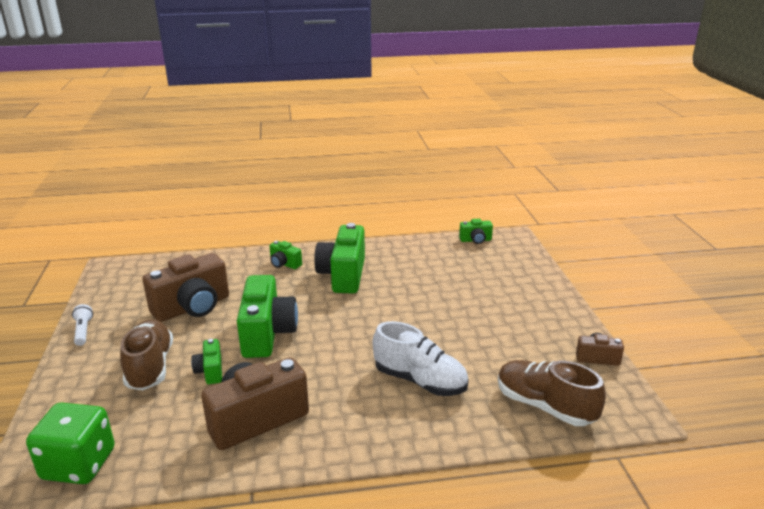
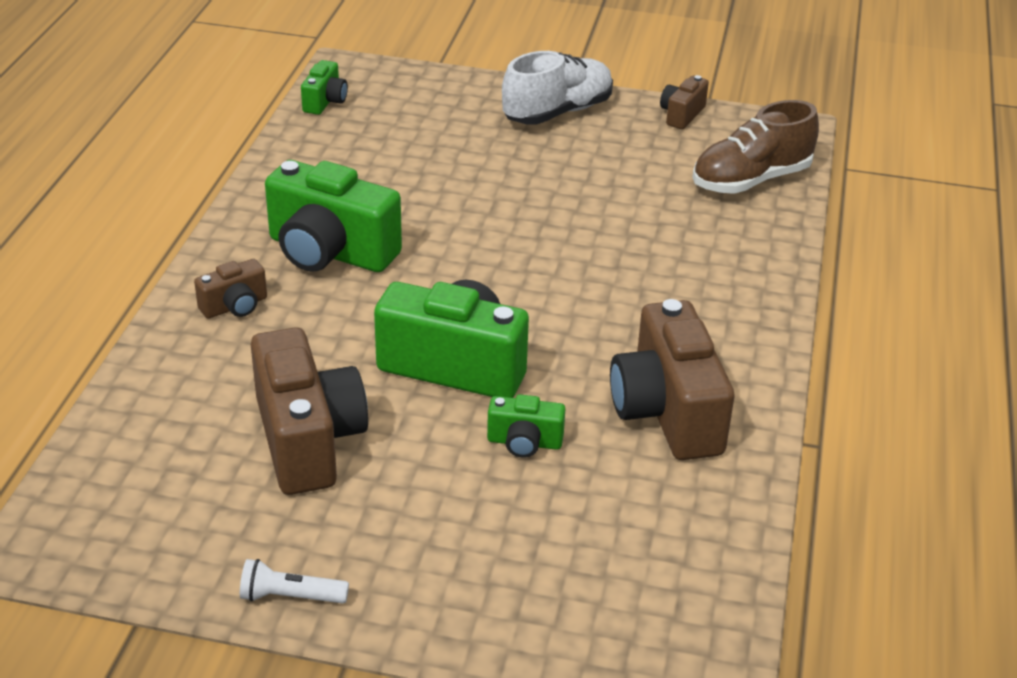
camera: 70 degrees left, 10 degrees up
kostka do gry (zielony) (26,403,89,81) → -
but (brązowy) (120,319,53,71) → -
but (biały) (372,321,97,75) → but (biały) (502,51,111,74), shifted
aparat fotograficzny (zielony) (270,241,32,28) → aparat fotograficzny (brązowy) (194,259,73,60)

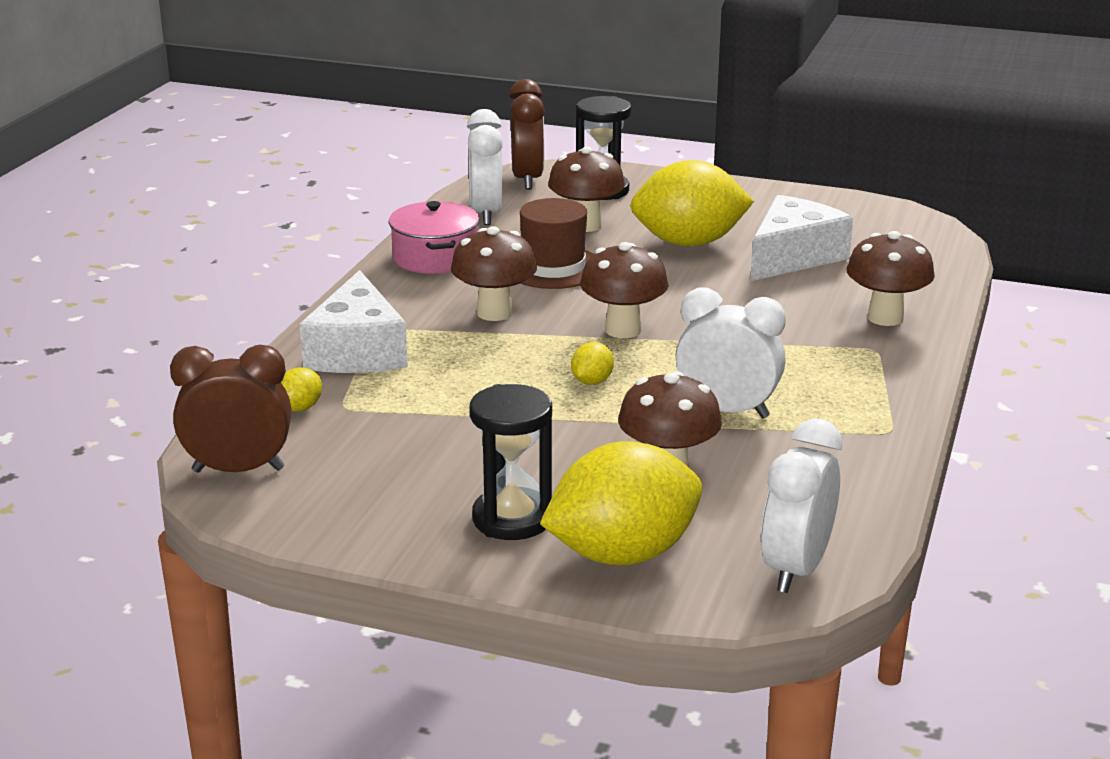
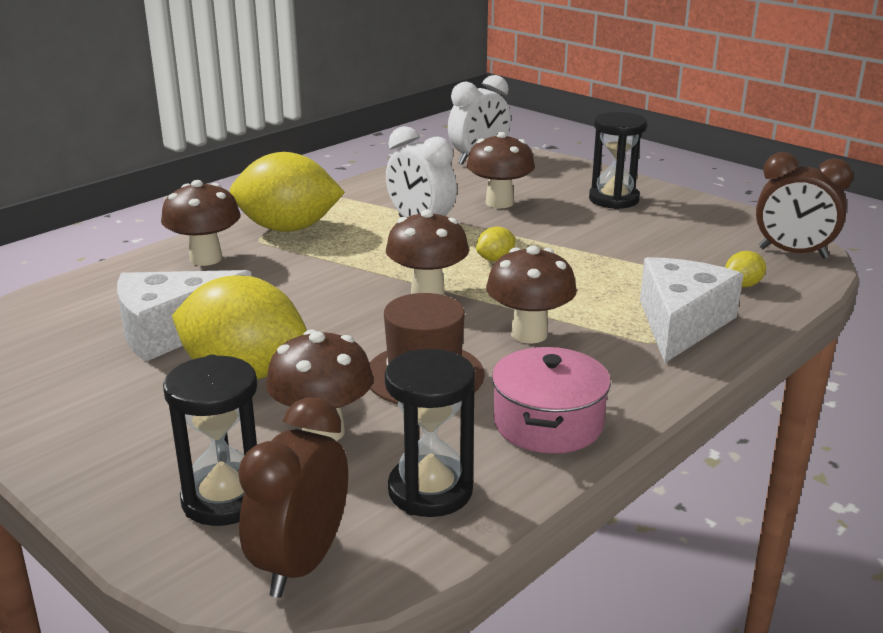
camera: 155 degrees left, 0 degrees up
cytryna (żółty) (540,441,162,124) → cytryna (żółty) (230,152,115,80), shifted
budzik (biały) (467,109,36,116) → klepsydra (czarny) (384,349,91,168)

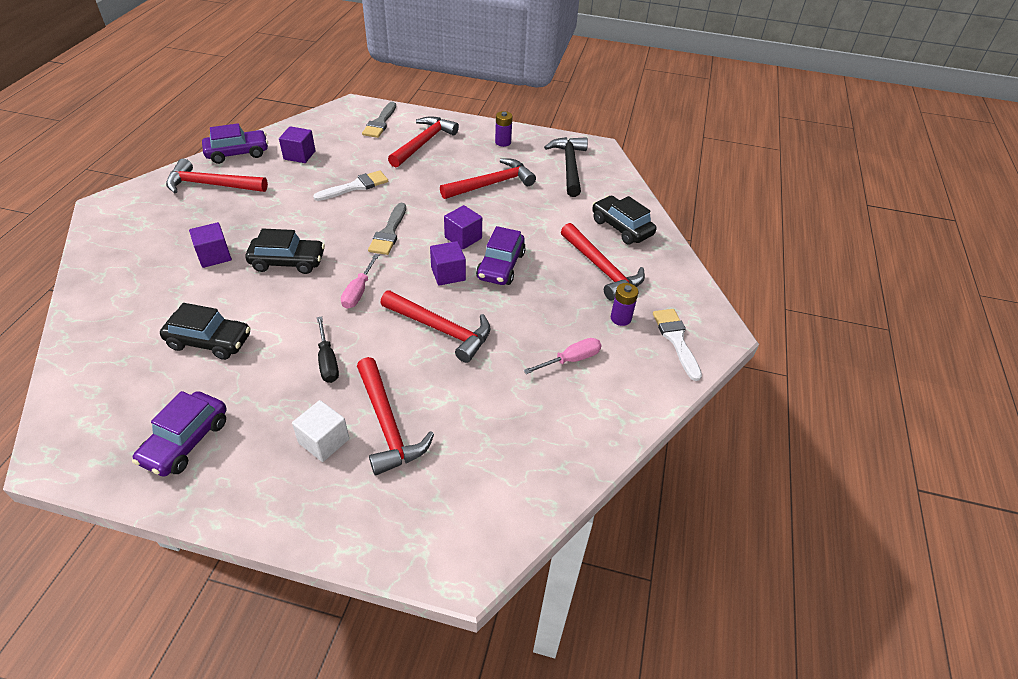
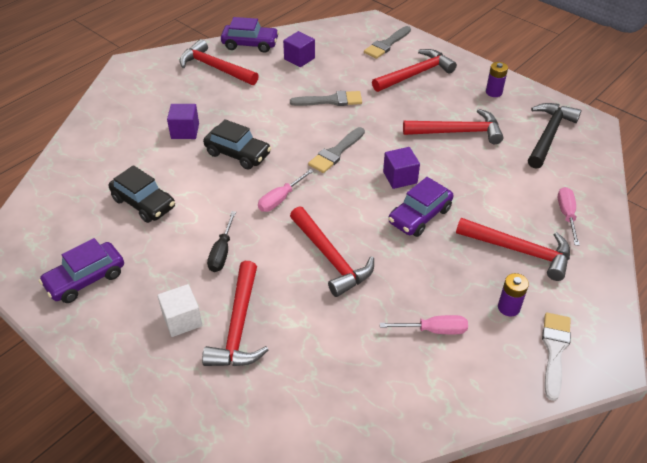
camera: 30 degrees right, 0 degrees up
sześcian (fioletowy) (430,241,36,45) → -
samochód (czarny) (592,196,64,48) → śrubokręt (różowy) (558,187,22,58)
pędzel (biały) (313,170,75,31) → pędzel (szary) (290,91,72,15)
młotek (czerwony) (561,223,84,78) → młotek (czerwony) (456,218,114,63), 60 degrees counterclockwise

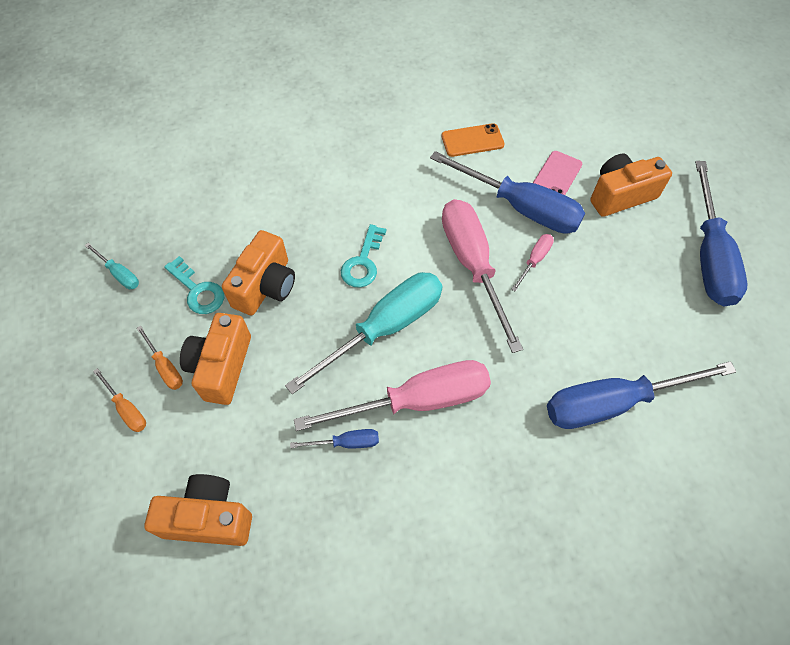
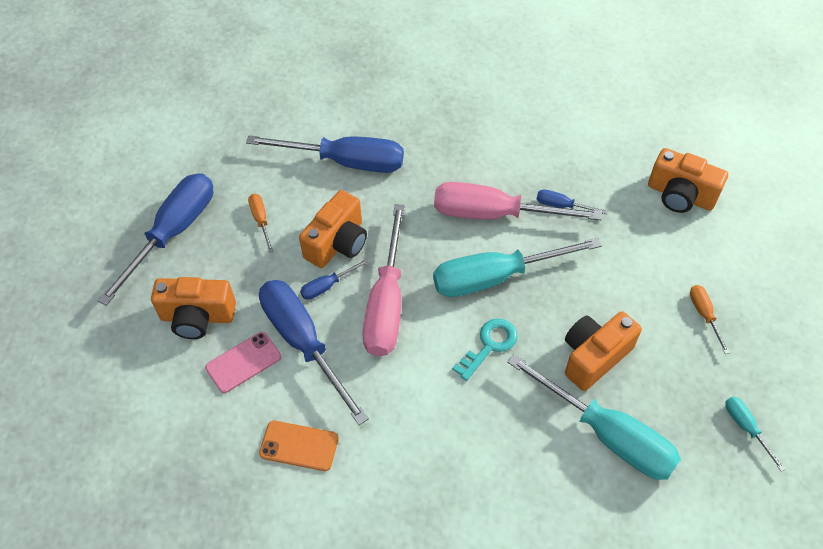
camera: 155 degrees left, 5 degrees down
klucz (turkusowy) (164,256,60,58) → -
- → śrubokręt (turkusowy) (507,354,174,126)
śrubokręt (pomarańczowy) (93,368,53,64) → śrubokręt (pomarańczowy) (248,194,25,58), shifted
aparat fotograficzny (pomarańczowy) (180,313,71,92) → aparat fotograficzny (pomarańczowy) (299,190,68,78), shifted
śrubokręt (różowy) (511,234,43,58) → śrubokręt (niebieski) (300,259,69,41)

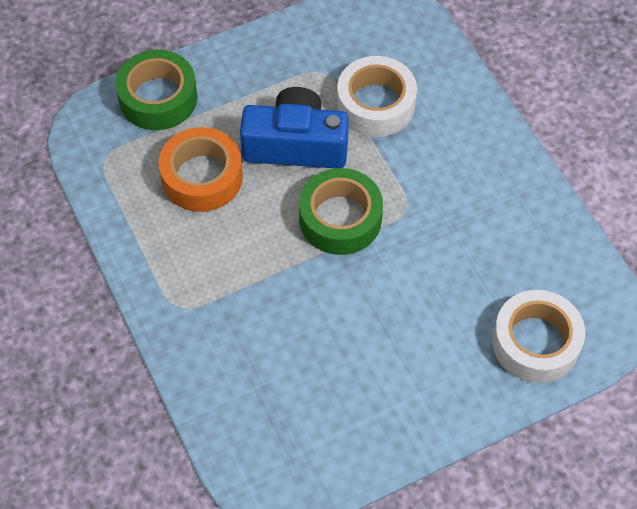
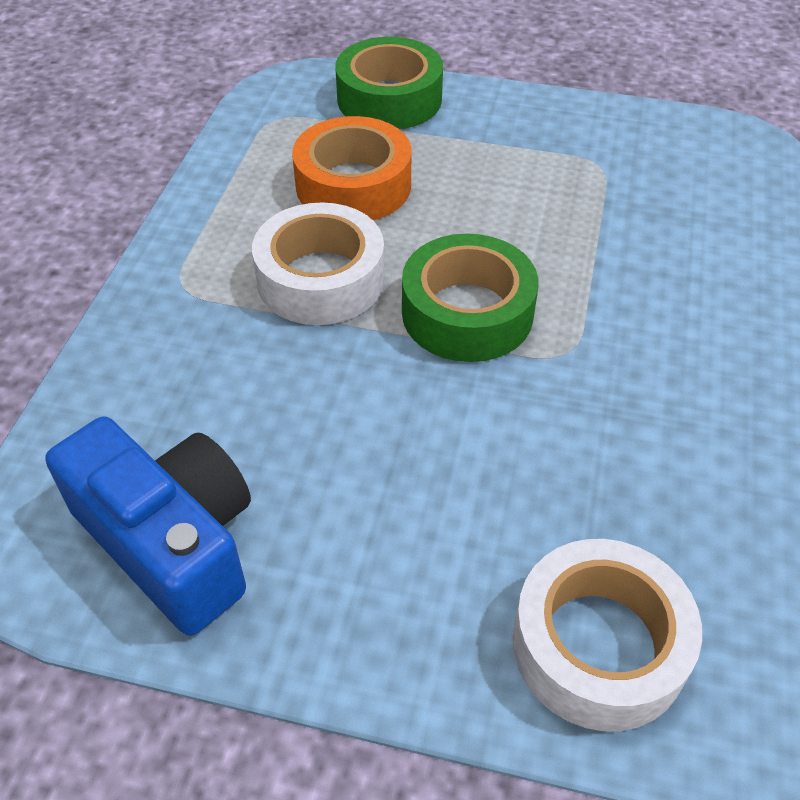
camera: 40 degrees right, 10 degrees down
aparat fotograficzny (niebieski) (240,87,109,81) → aparat fotograficzny (niebieski) (45,416,206,220), shifted
taśma klejąca (biały) (337,56,80,81) → taśma klejąca (biały) (252,202,133,123), shifted

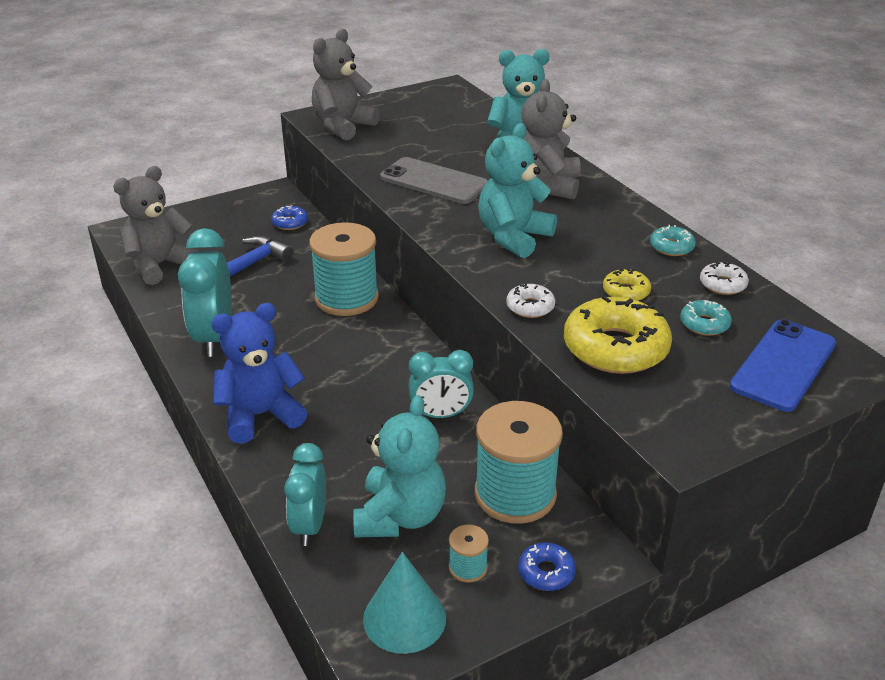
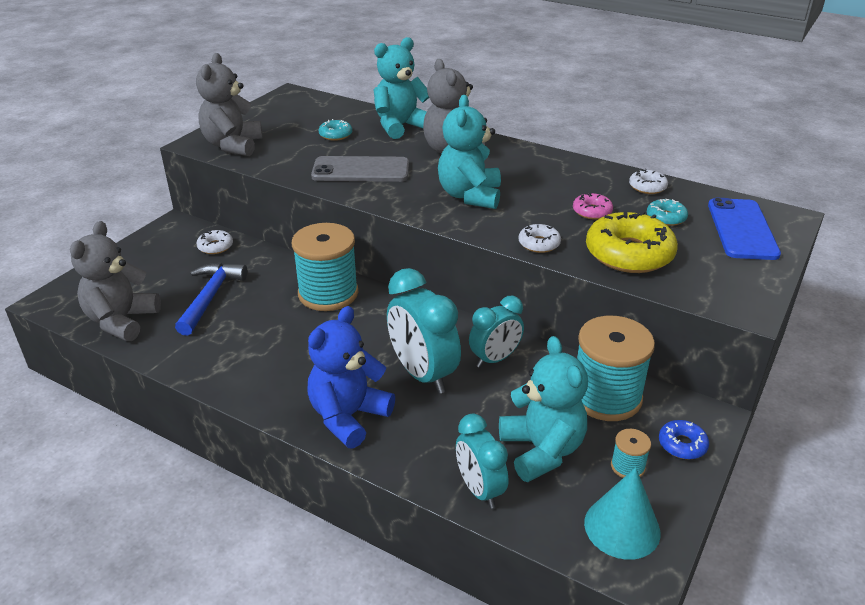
camera: 30 degrees left, 0 degrees up
budzik (turkusowy) (178,228,54,129) → budzik (turkusowy) (387,268,74,126), shifted
donut (turkusowy) (650,225,46,31) → donut (turkusowy) (319,119,33,22), shifted
donut (niebieski) (271,205,37,25) → donut (biały) (197,230,36,24)
donut (żółty) (603,269,48,32) → donut (różowy) (573,192,40,28)

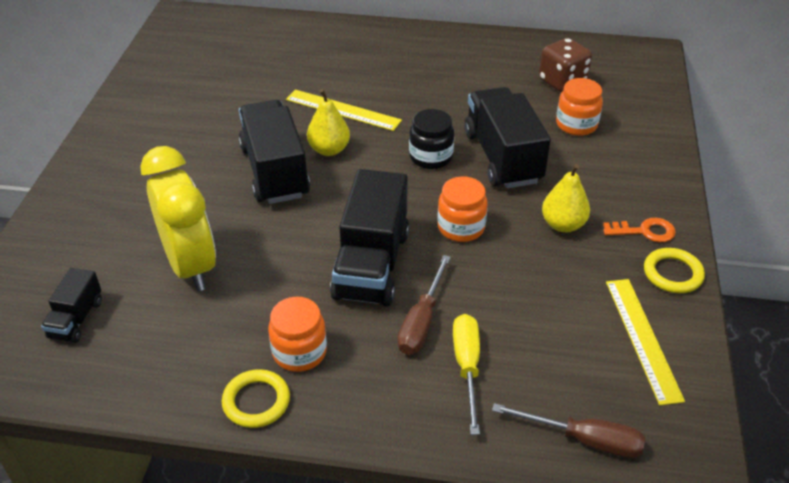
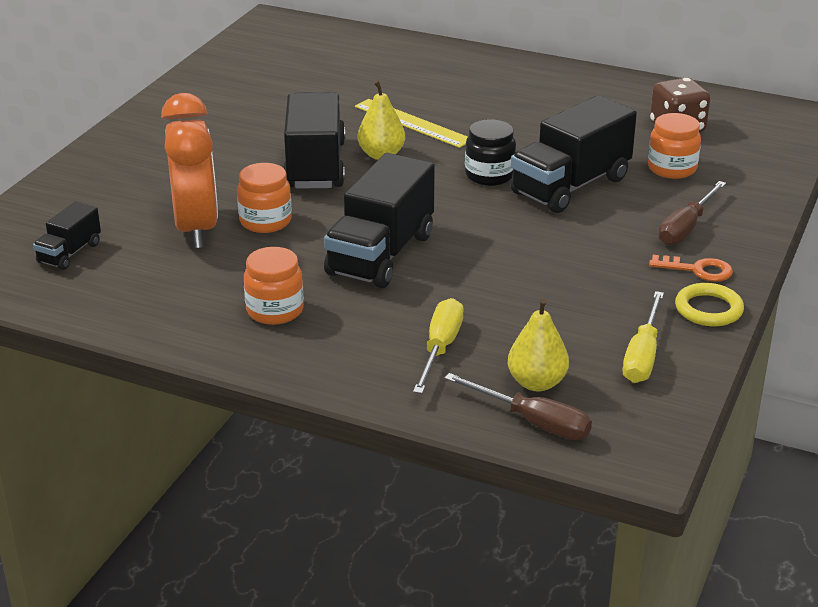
camera: 15 degrees right, 10 degrees down
pierścień (żółty) (222,369,68,59) → -
śrubokręt (brązowy) (397,255,54,100) → śrubokręt (brązowy) (658,181,68,64), shifted
słoik (pomarańczowy) (437,176,51,66) → słoik (pomarańczowy) (237,163,55,70), shifted
gruszka (żółty) (542,164,48,69) → gruszka (żółty) (507,298,62,93), shifted
linijka (żółty) (606,279,79,126) → śrubokręt (żółty) (623,291,41,92)
budzik (żółty) (140,146,76,145) → budzik (pomarańczowy) (161,93,57,155)
ciężarówka (czarny) (464,87,87,101) → ciężarówka (czarny) (510,95,127,118), 135 degrees counterclockwise

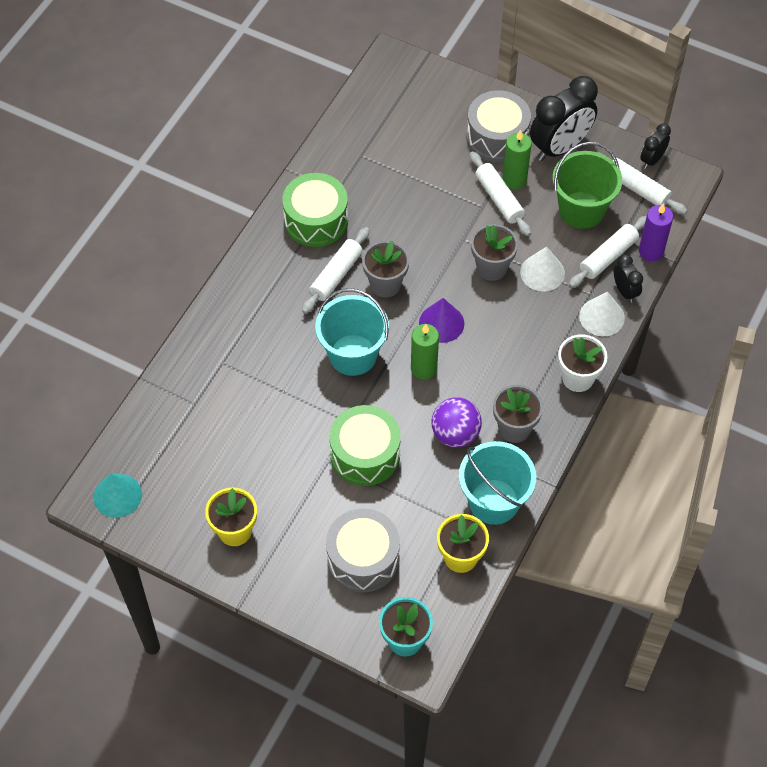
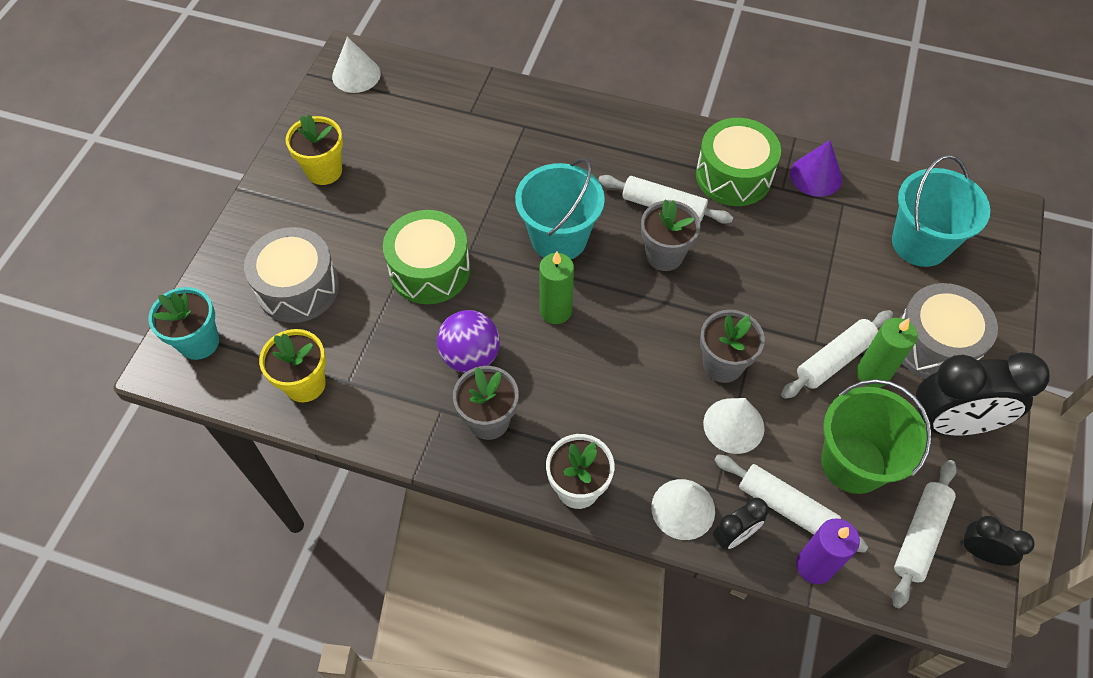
camera: 80 degrees right, 0 degrees up
stożek (fioletowy) (419,298,45,45) → stożek (fioletowy) (790,140,52,57), shifted
wiadro (turkusowy) (459,441,77,84) → wiadro (turkusowy) (892,155,98,112), shifted
stożek (turkusowy) (94,473,48,45) → stożek (biały) (332,37,49,56)
budzik (czarny) (530,76,68,85) → budzik (czarny) (916,352,134,83), 45 degrees counterclockwise

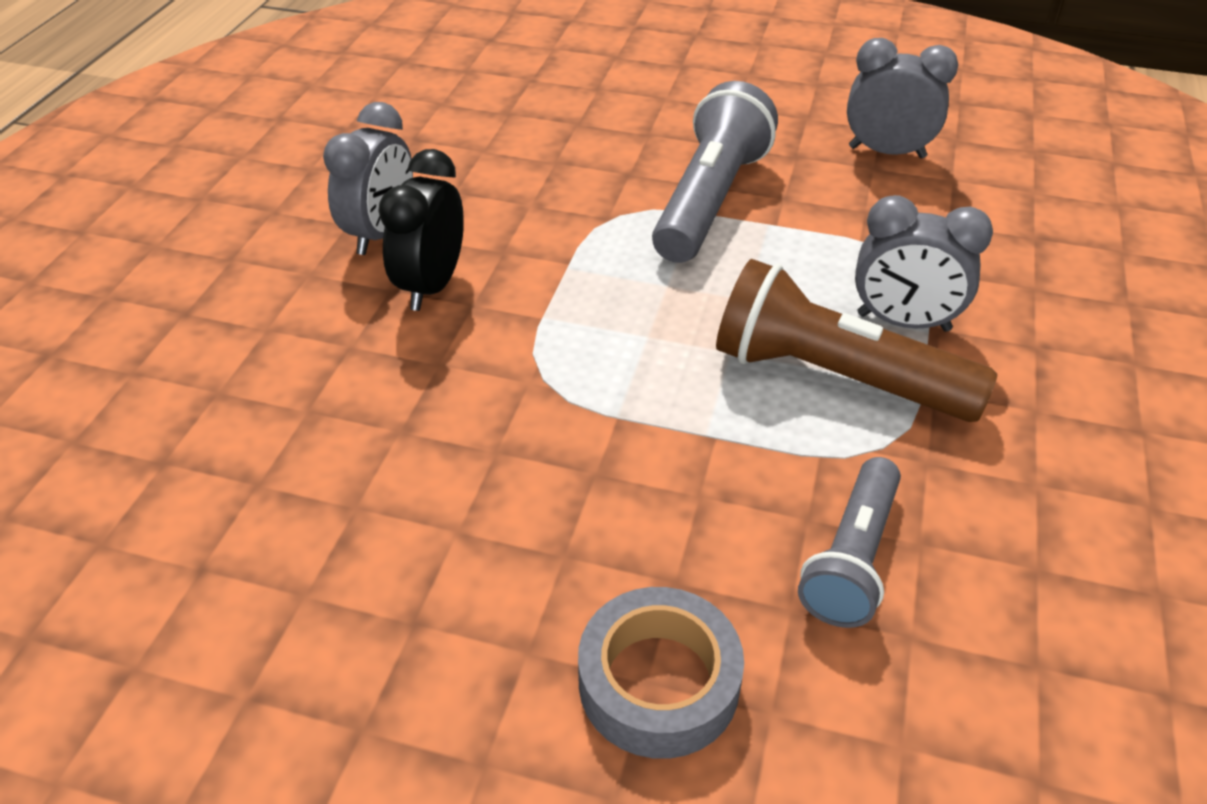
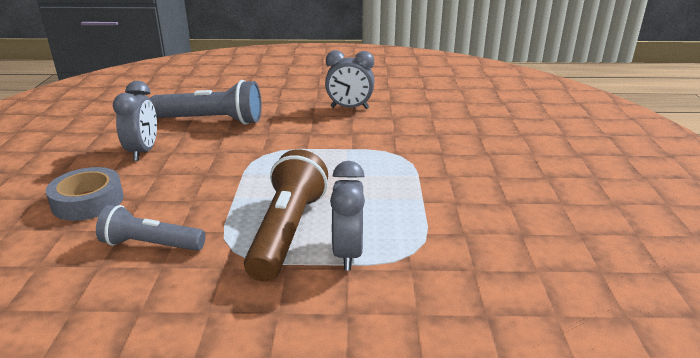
camera: 75 degrees right, 15 degrees down
budzik (czarny) (378,149,86,162) → -
latarka (szary) (652,81,126,182) → latarka (szary) (150,80,112,45), shifted
budzik (szary) (847,38,111,121) → budzik (szary) (113,81,44,80), shifted

